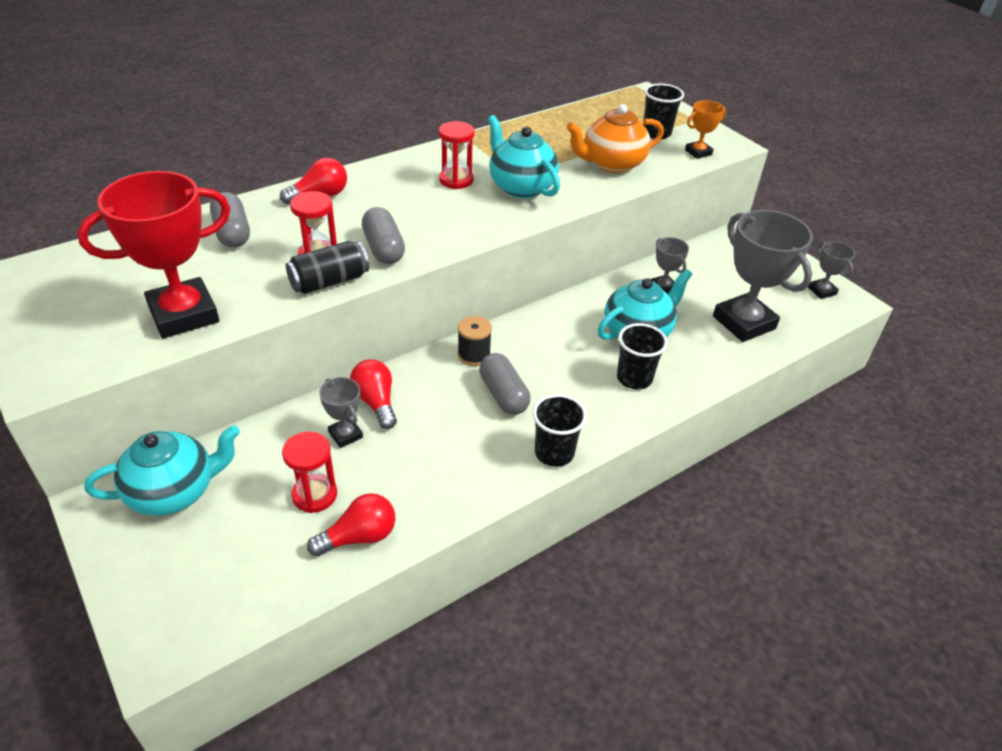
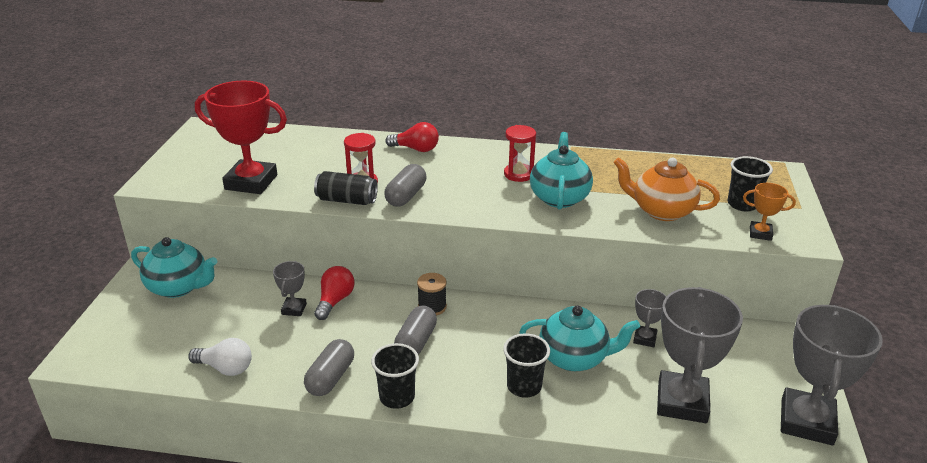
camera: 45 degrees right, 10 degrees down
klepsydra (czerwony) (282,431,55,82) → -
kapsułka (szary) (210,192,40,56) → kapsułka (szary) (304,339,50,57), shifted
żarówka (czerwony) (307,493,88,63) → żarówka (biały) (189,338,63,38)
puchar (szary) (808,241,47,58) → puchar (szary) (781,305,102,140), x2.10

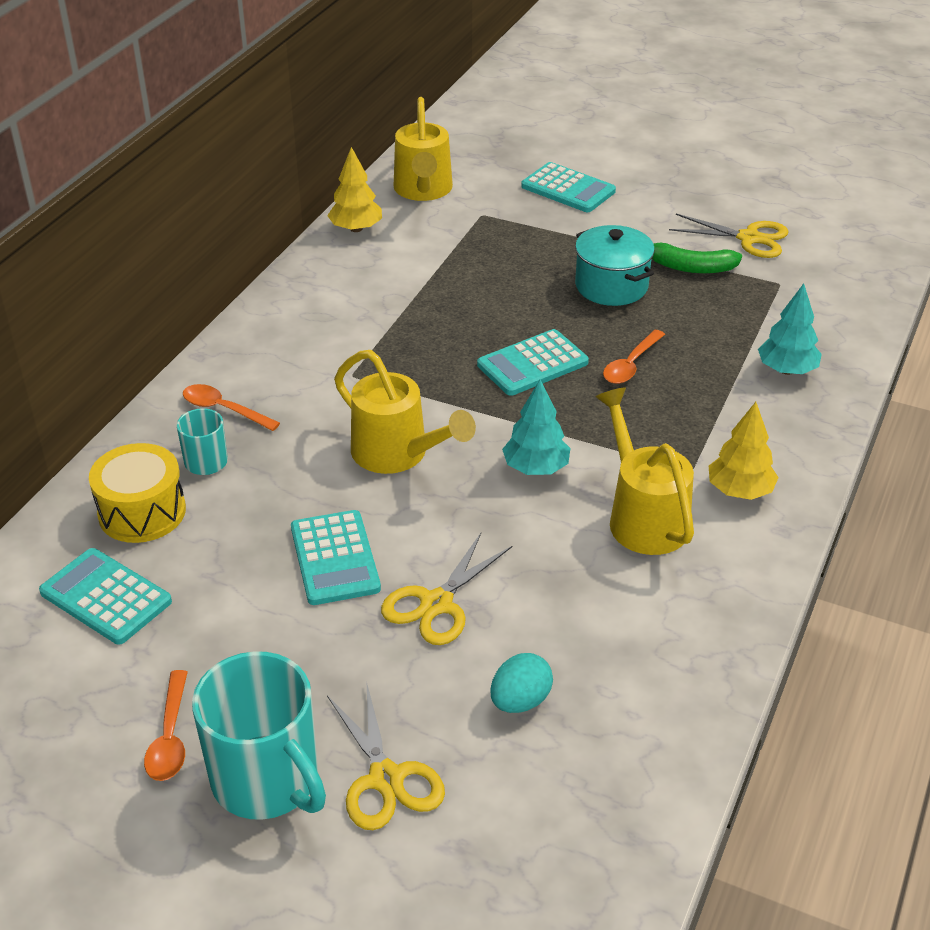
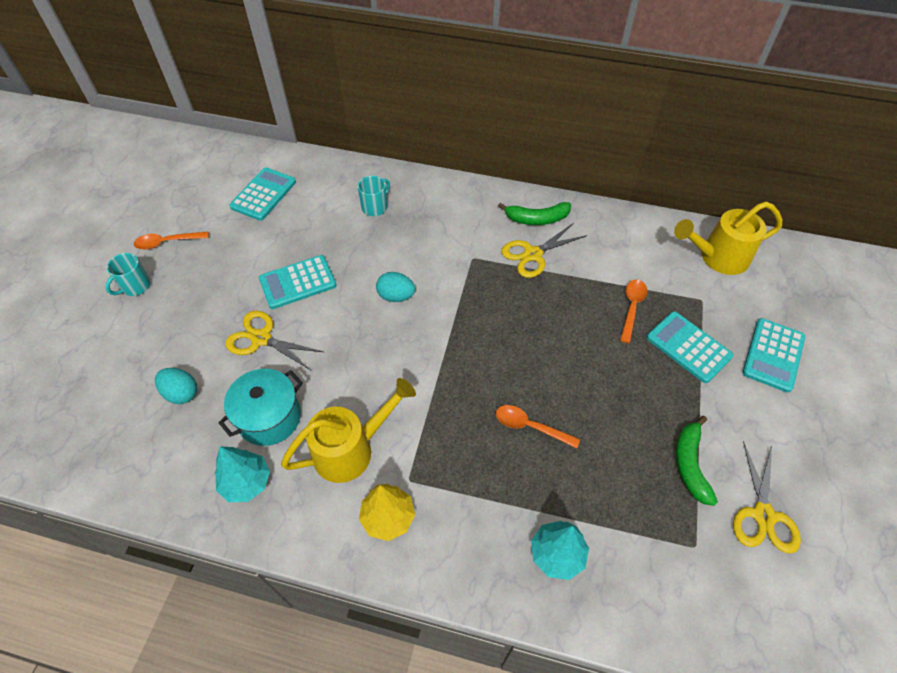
camera: 80 degrees right, 15 degrees up
bęben (żółty) (89,443,97,100) → -
drzewko (żółty) (327,147,55,85) → -
- → banan (zielony) (498,202,73,23)
łyżka (pomarańczowy) (183,384,97,47) → łyżka (pomarańczowy) (620,280,27,63), shifted
nożyczki (żółty) (327,681,118,149) → nożyczki (żółty) (501,223,87,55), shifted
kalkulator (turkusowy) (477,329,112,67) → kalkulator (turkusowy) (647,311,86,72), shifted
drzewko (turkusowy) (502,380,69,95) → drzewko (turkusowy) (215,447,55,55), shifted
garnek (turkusowy) (575,225,80,81) → garnek (turkusowy) (218,369,85,77), shifted
konewka (żółty) (334,350,142,124) → jajko (turkusowy) (376,272,39,30)
kubek (turkusowy) (192,651,134,169) → kubek (turkusowy) (106,253,45,43), x0.51

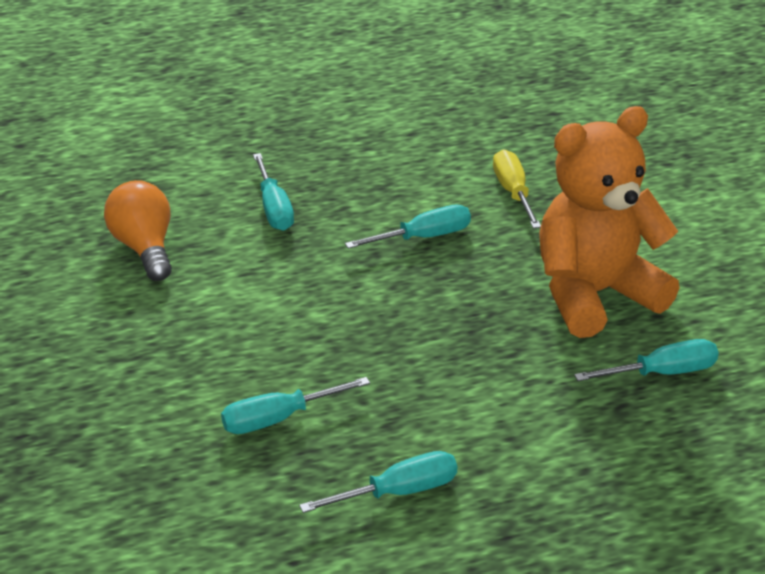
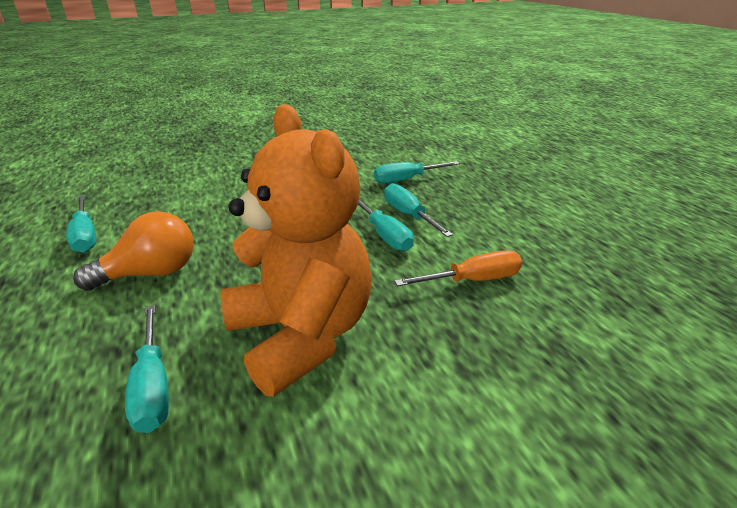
camera: 85 degrees right, 5 degrees down
żarówka (pomarańczowy) (104,180,68,101) → żarówka (pomarańczowy) (73,211,121,80), shifted
śrubokręt (turkusowy) (221,377,149,57) → śrubokręt (turkusowy) (384,183,69,54), shifted
śrubokręt (żółty) (493,149,48,80) → śrubokręt (pomarańczowy) (394,250,128,36)

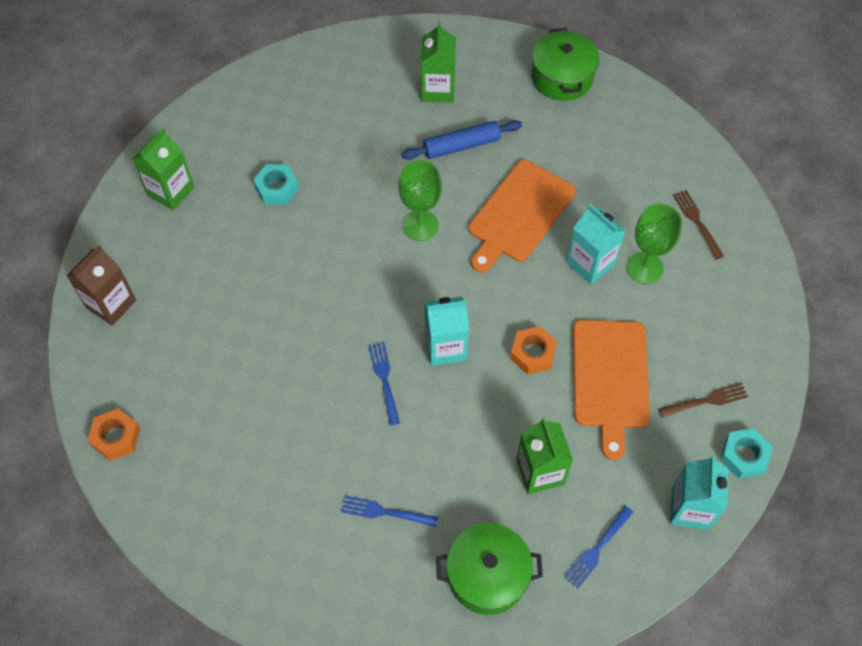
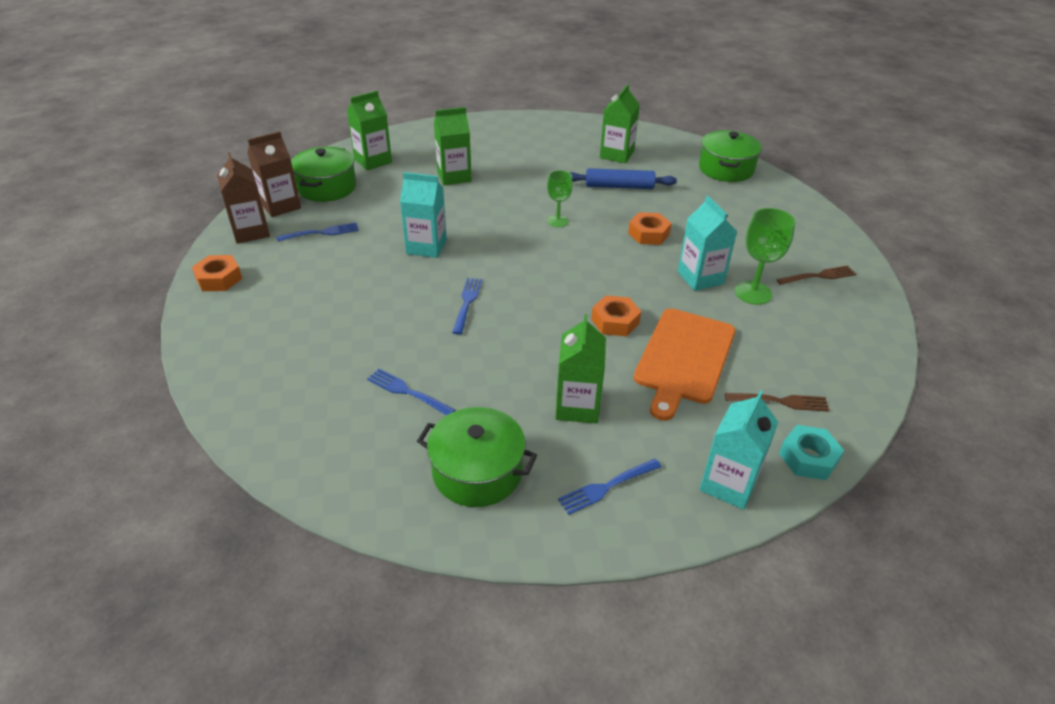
camera: 20 degrees right, 20 degrees down
- → karton mleka (brązowy) (217,152,53,92)
- → widelec (niebieski) (277,222,82,20)
- → garnek (zielony) (291,147,65,55)
karton mleka (turkusowy) (424,297,45,69) → karton mleka (turkusowy) (400,172,47,86), shifted
nakrętka (turkusowy) (253,164,46,41) → karton mleka (zielony) (434,107,38,78)
deska do krojenia (pomarańczowy) (468,160,108,113) → nakrętka (pomarańczowy) (628,212,44,33)
widelec (brązowy) (673,190,51,70) → widelec (brązowy) (776,266,80,19), 75 degrees clockwise
kielich (zielony) (398,160,44,81) → kielich (zielony) (547,170,26,57), x0.66

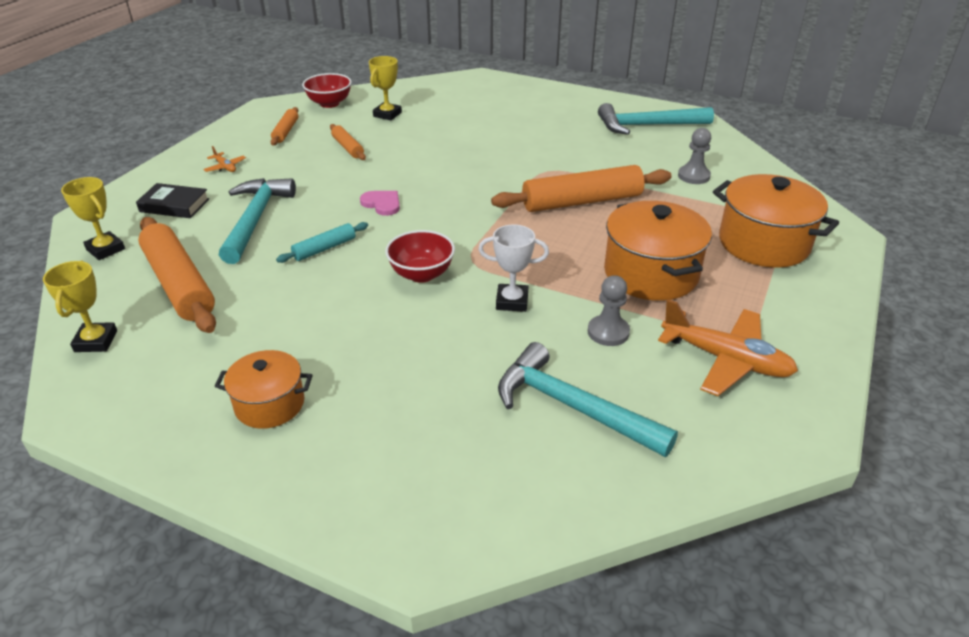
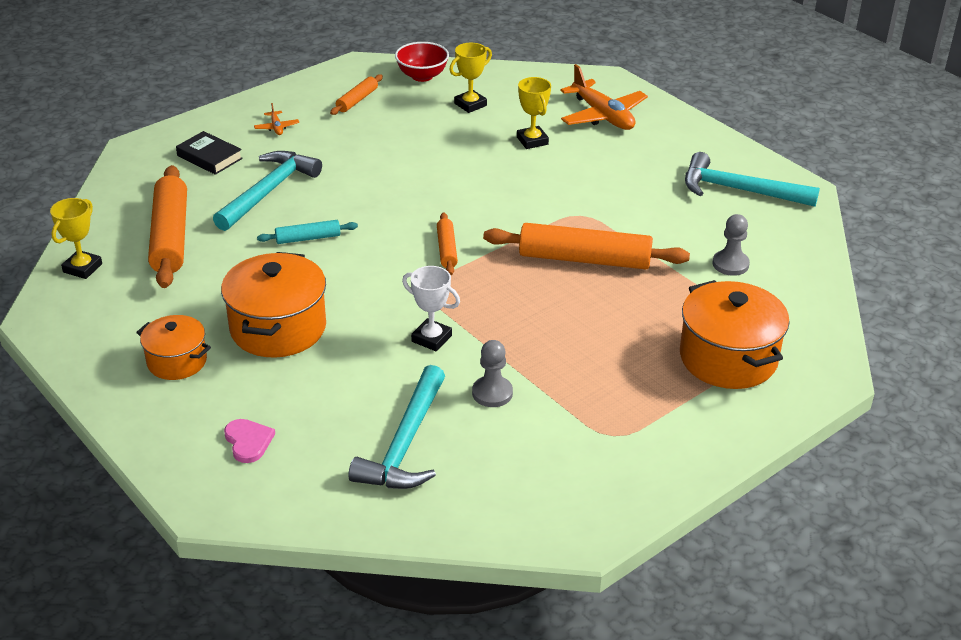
camera: 25 degrees right, 0 degrees up
miska (czerwony) (385,230,70,53) → -
puchar (żółty) (61,177,64,83) → puchar (żółty) (517,77,34,72), shifted
wałek do ciasta (pomarańczowy) (330,124,36,36) → wałek do ciasta (pomarańczowy) (437,213,21,62), shifted
serce (różowy) (360,191,40,25) → serce (różowy) (224,419,51,44), shifted
garnek (pomarańczowy) (604,201,108,100) → garnek (pomarańczowy) (221,252,105,106), shifted
samolot (pomarańczowy) (658,299,140,97) → samolot (pomarańczowy) (561,64,87,66), shifted
młotek (turkusowy) (498,342,180,115) → młotek (turkusowy) (349,365,96,124), 135 degrees counterclockwise

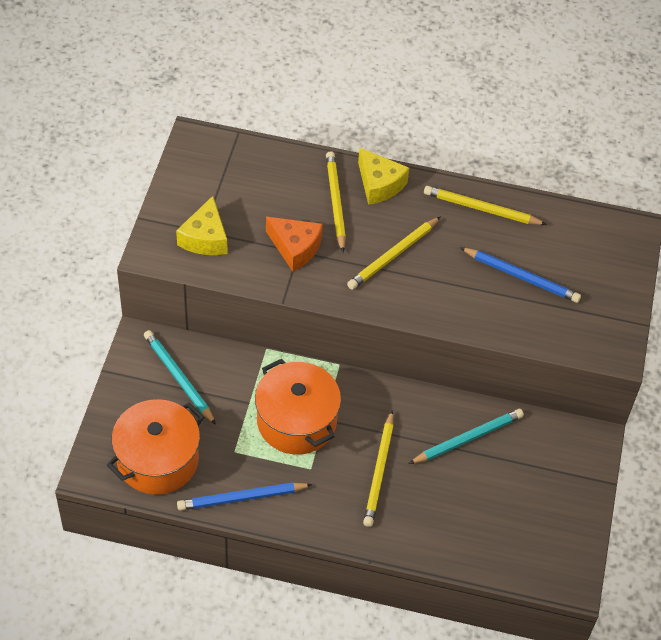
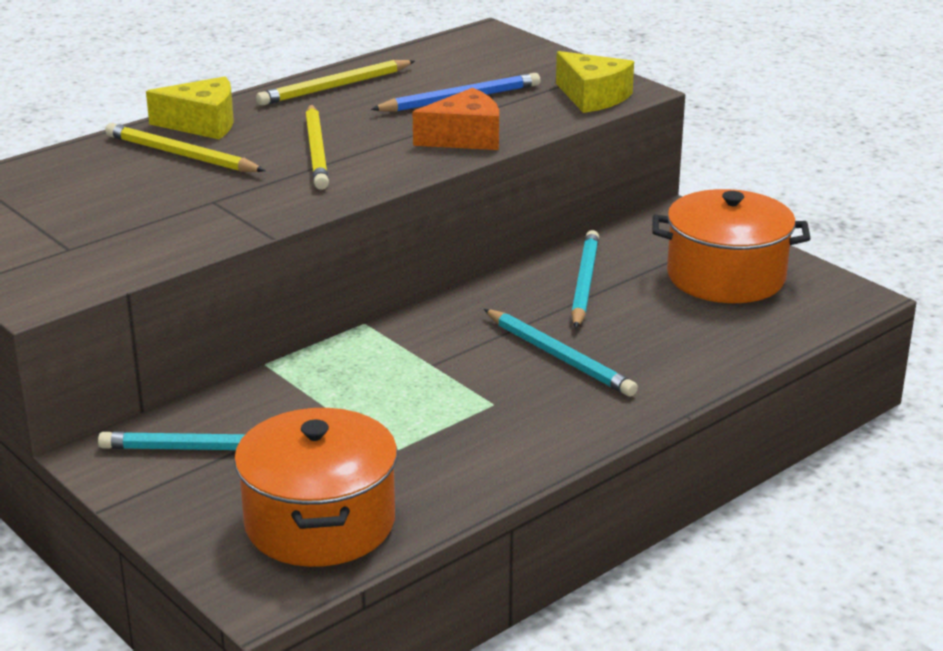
camera: 50 degrees left, 25 degrees down
ołówek (niebieski) (177,482,136,29) → -
ser (żółty) (176,196,52,59) → ser (żółty) (556,51,78,62), shifted
garnek (pomarańczowy) (255,359,86,96) → garnek (pomarańczowy) (652,189,159,114), shifted
ser (pomarańczowy) (266,217,57,54) → ser (pomarańczowy) (413,88,86,62), shifted
ołówek (żółty) (363,410,31,117) → ołówek (turkusowy) (484,309,154,88)

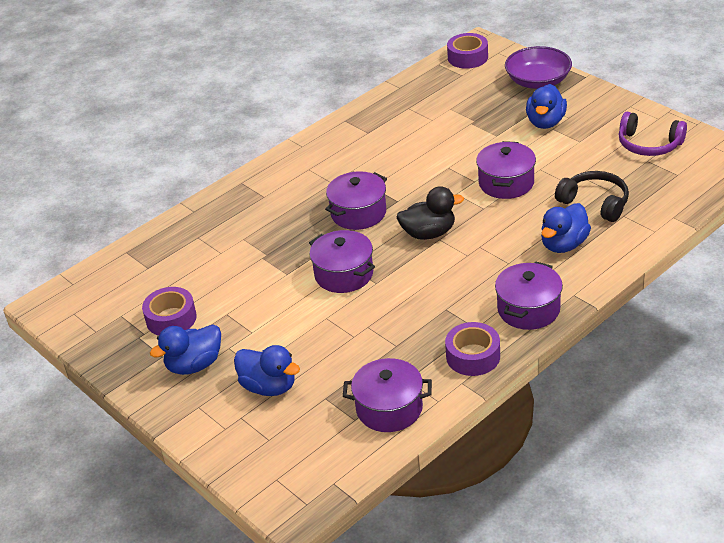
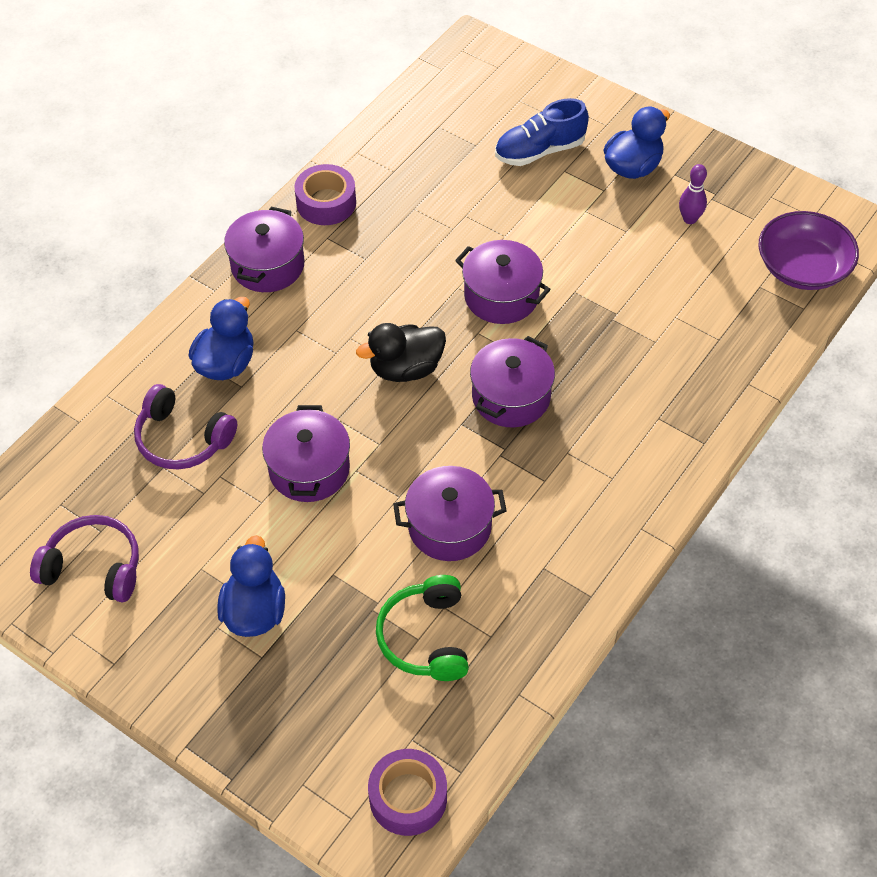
camera: 165 degrees right, 15 degrees up
- → słuchawki (zielony) (376,575,93,106)
garnek (fioletowy) (343,358,89,74) → garnek (fioletowy) (393,466,114,95), shifted
miska (fioletowy) (505,46,67,43) → miska (fioletowy) (758,211,101,79), shifted
taśma klejąca (fioletowy) (142,287,55,49) → kręgiel (fioletowy) (679,164,28,60)
kaczka (niebieski) (234,345,66,51) → but (niebieski) (495,98,94,68)
słuchawki (czarny) (555,171,74,51) → słuchawki (fioletowy) (134,384,103,85)

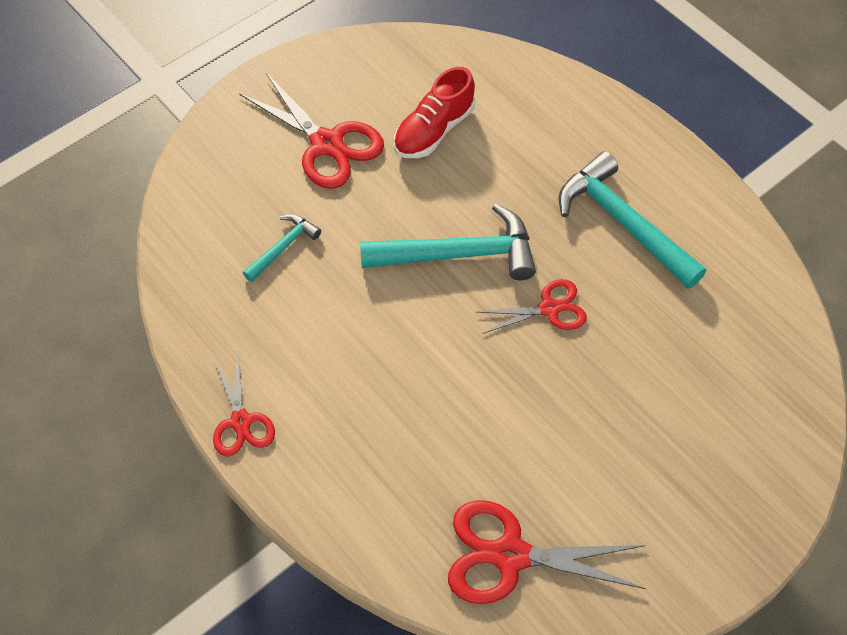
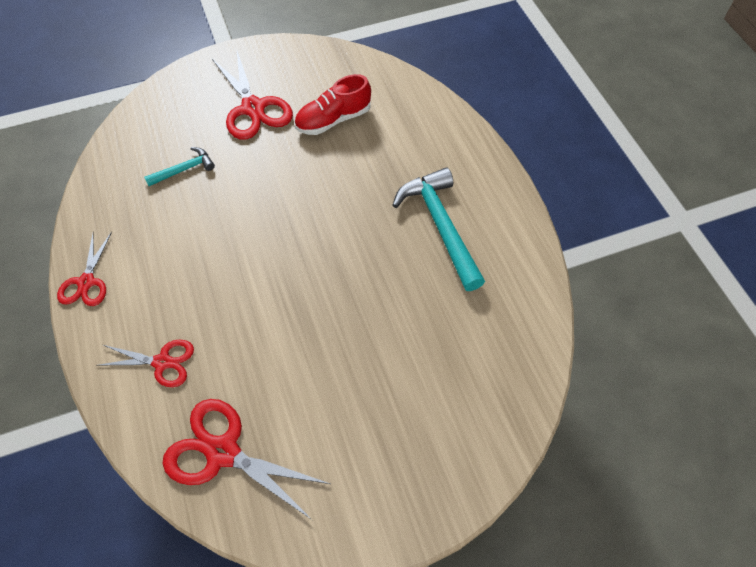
camera: 20 degrees right, 0 degrees up
młotek (turkusowy) (360,204,176,76) → -
nożyczki (czerwony) (478,279,109,55) → nożyczki (czerwony) (99,340,95,47), shifted

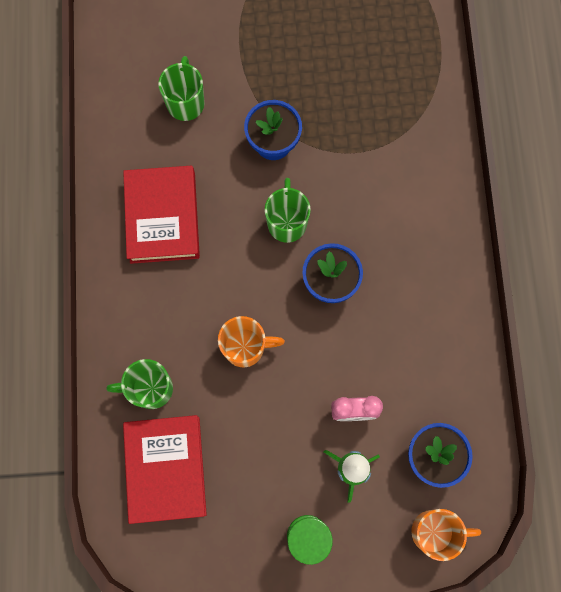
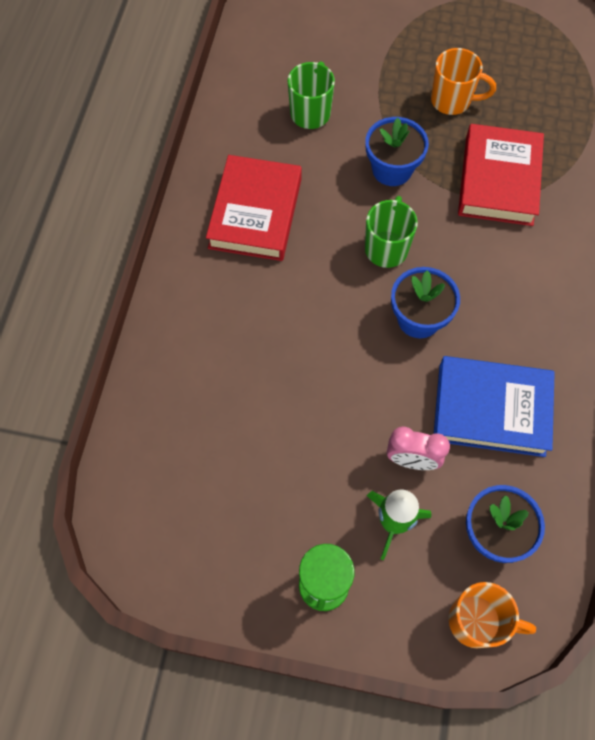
camera: 15 degrees right, 10 degrees down
kubek (zielony) (106,359,67,50) → -
- → książka (niebieski) (434,356,121,101)
książka (czerwony) (123,415,84,109) → książka (czerwony) (458,124,86,102), shifted
kubek (pomarańczowy) (218,316,67,51) → kubek (pomarańczowy) (431,48,65,67), shifted

